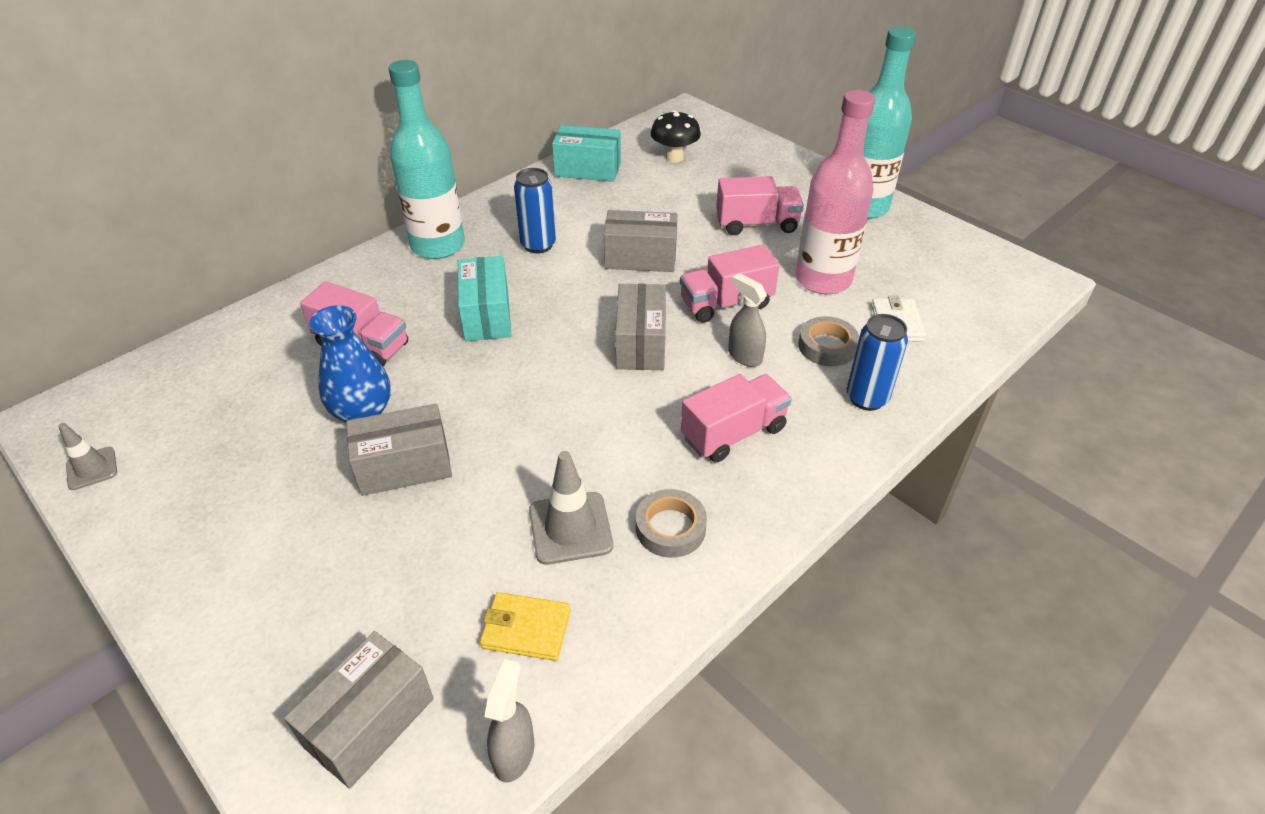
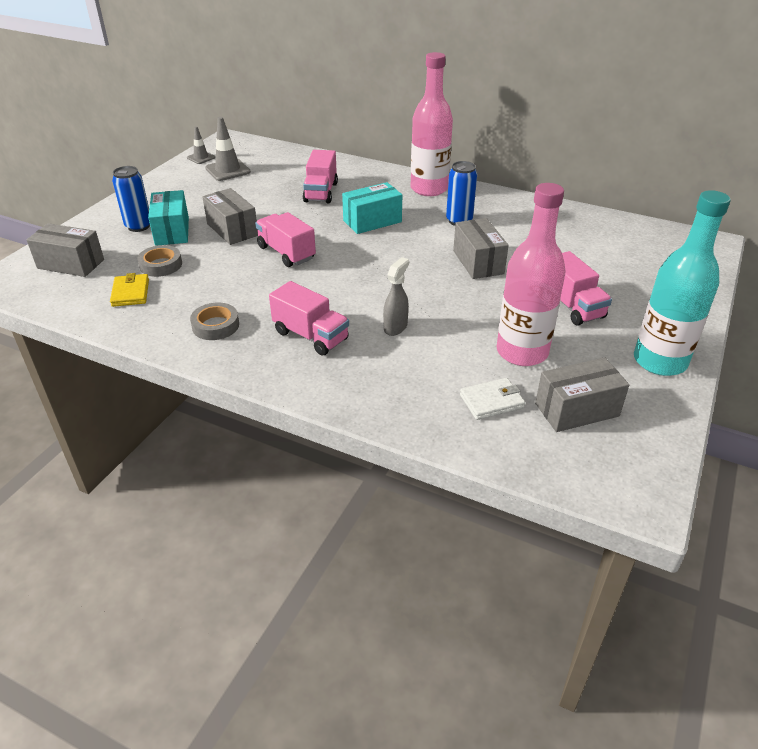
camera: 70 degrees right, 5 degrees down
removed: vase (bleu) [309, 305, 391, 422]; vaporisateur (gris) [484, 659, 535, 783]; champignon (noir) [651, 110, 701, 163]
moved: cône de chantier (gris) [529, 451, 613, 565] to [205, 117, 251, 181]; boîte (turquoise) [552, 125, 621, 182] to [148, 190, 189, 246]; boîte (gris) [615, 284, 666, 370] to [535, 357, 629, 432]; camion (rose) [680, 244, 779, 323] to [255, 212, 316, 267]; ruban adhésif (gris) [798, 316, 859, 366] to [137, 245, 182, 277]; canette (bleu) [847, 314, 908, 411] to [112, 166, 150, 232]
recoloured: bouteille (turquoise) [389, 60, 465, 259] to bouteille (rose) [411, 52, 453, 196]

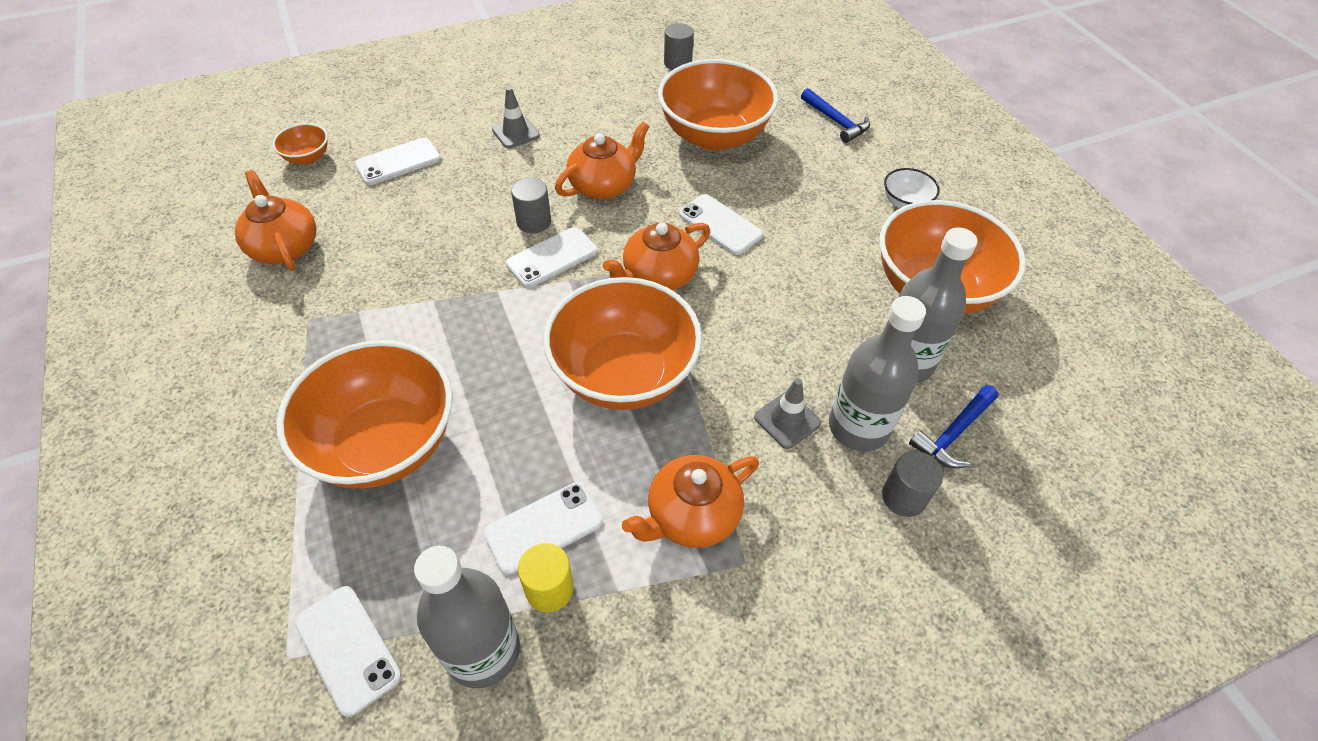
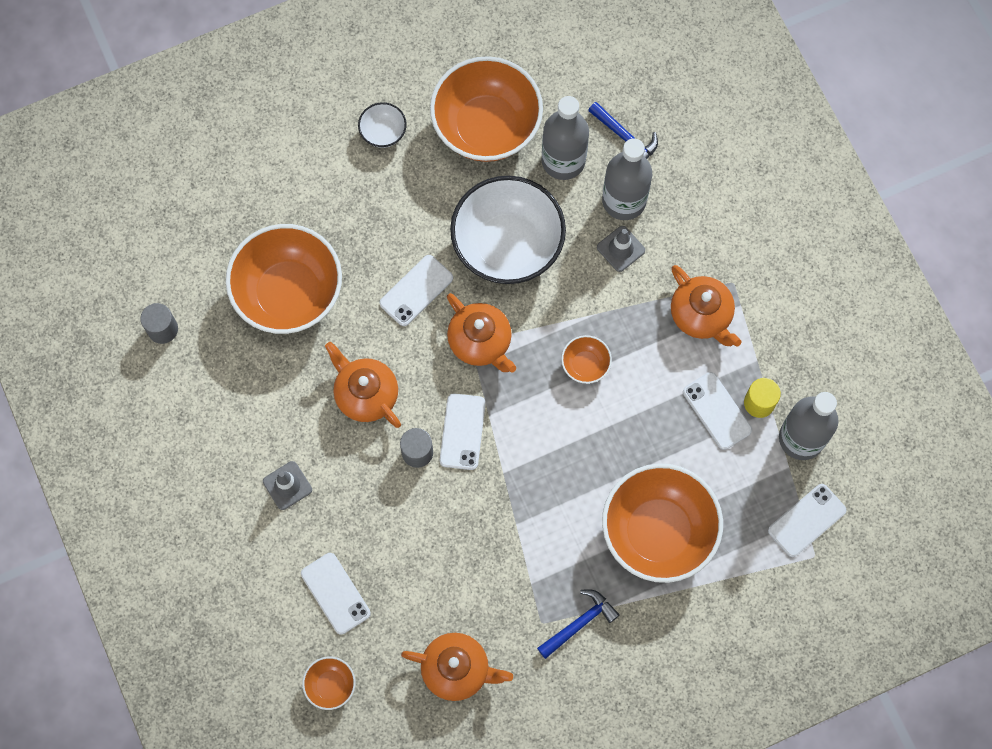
camera: 90 degrees left, 20 degrees up
removed: cylindre (gris) [882, 451, 943, 517]
added: bol (blanc) [450, 176, 566, 284]
moved: marteau (bleu) [801, 88, 870, 143] to [537, 589, 620, 659]
turned: théière (orange) [235, 170, 316, 271] = [401, 633, 513, 701] 135 degrees counterclockwise; téléphone (blanc) [506, 227, 597, 288] = [440, 393, 486, 470] 45 degrees clockwise
resized: bol (orange) [543, 277, 702, 410] = [561, 335, 612, 384] x0.43

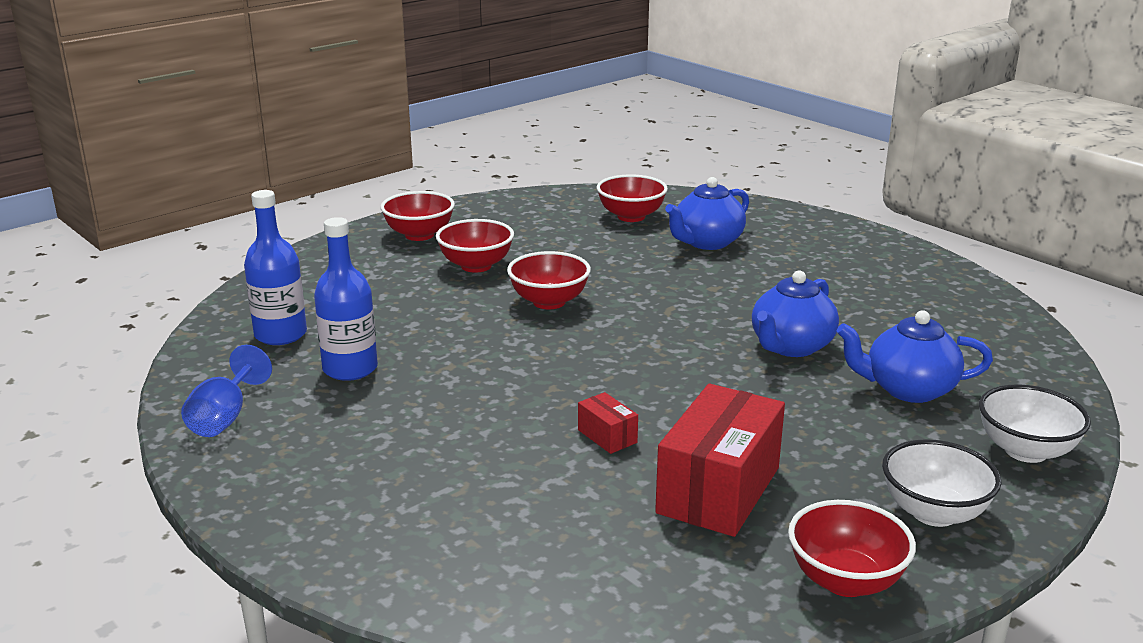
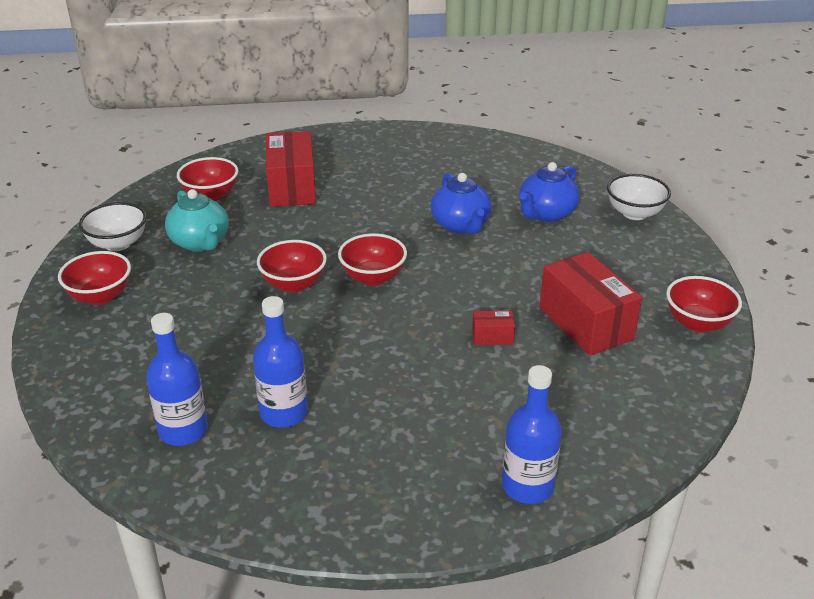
camera: 55 degrees left, 10 degrees up
removed: verre à pied (bleu) [181, 345, 272, 437]
added: théière (turquoise) [165, 189, 229, 251]; bouteille (bleu) [502, 365, 562, 504]
moved: bol (rouge) [436, 219, 514, 273] to [338, 233, 407, 286]; bol (blanc) [882, 439, 1002, 527] to [79, 202, 147, 251]
replaced: théière (bleu) [665, 177, 749, 250] to boîte (rouge) [266, 131, 316, 207]

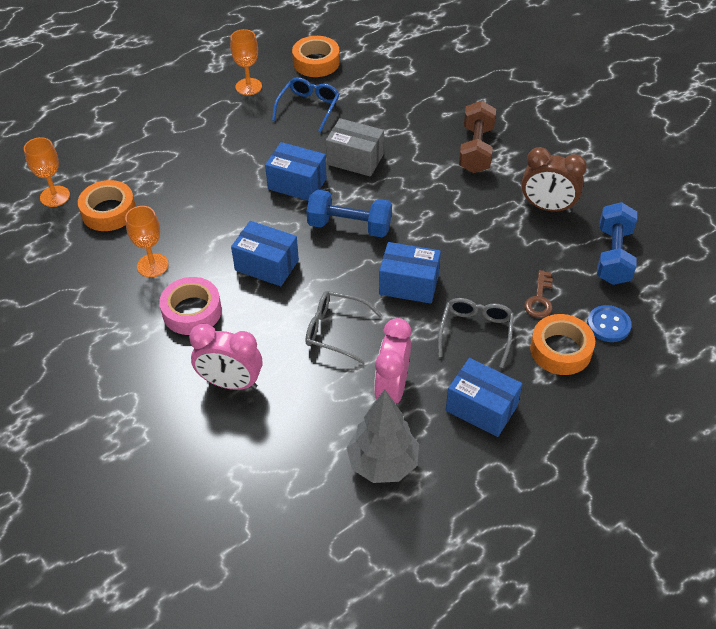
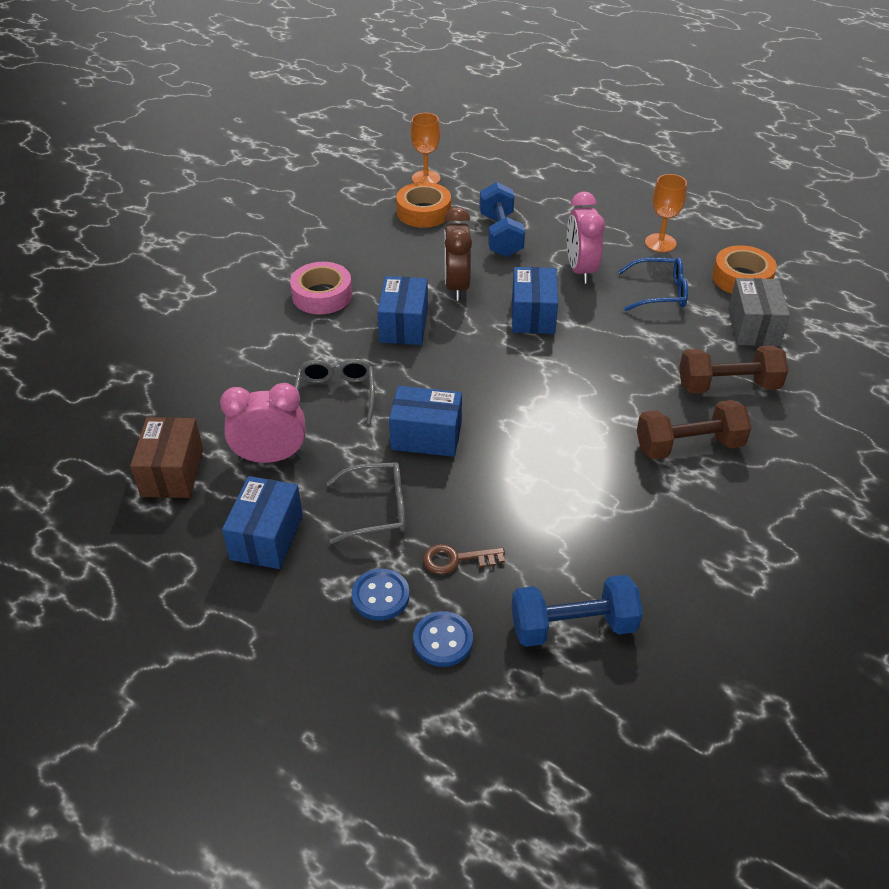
camera: 70 degrees right, 5 degrees down
removed: verre à pied (orange) [125, 206, 169, 277]
added: haltère (marron) [679, 345, 788, 393]
moved: réveil (rose) [189, 324, 262, 390] to [567, 191, 605, 284]; haltère (bleu) [306, 190, 392, 237] to [480, 182, 525, 257]; boîte (gris) [326, 118, 384, 177] to [728, 278, 790, 346]; réveil (marron) [521, 147, 587, 213] to [444, 207, 472, 301]
replaced: arbre (gris) [347, 390, 419, 483] to boîte (marron) [130, 417, 203, 498]; ruban adhésif (orange) [530, 314, 595, 375] to bouton (bleu) [351, 569, 410, 621]
turned: boîte (bleu) [379, 242, 441, 304] = [389, 386, 462, 457] 75 degrees counterclockwise

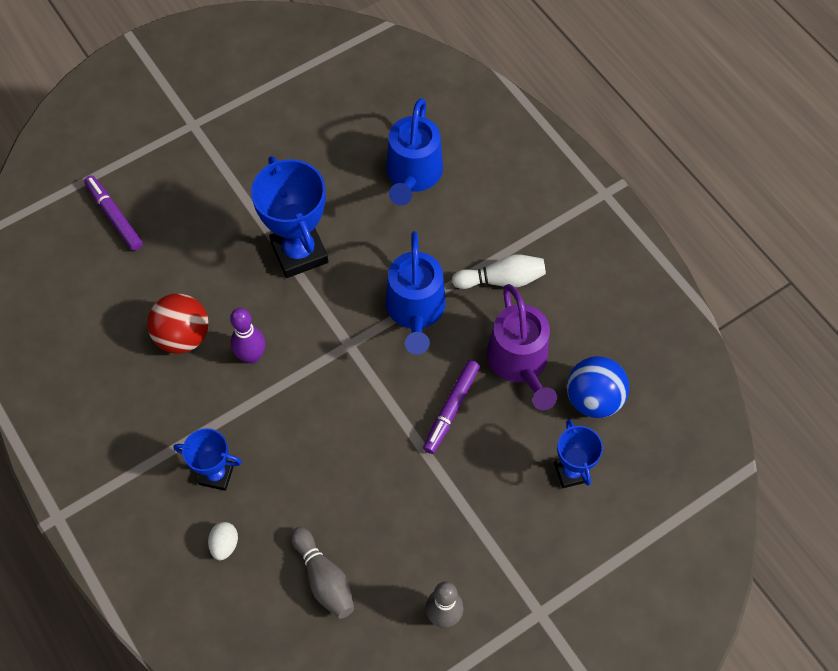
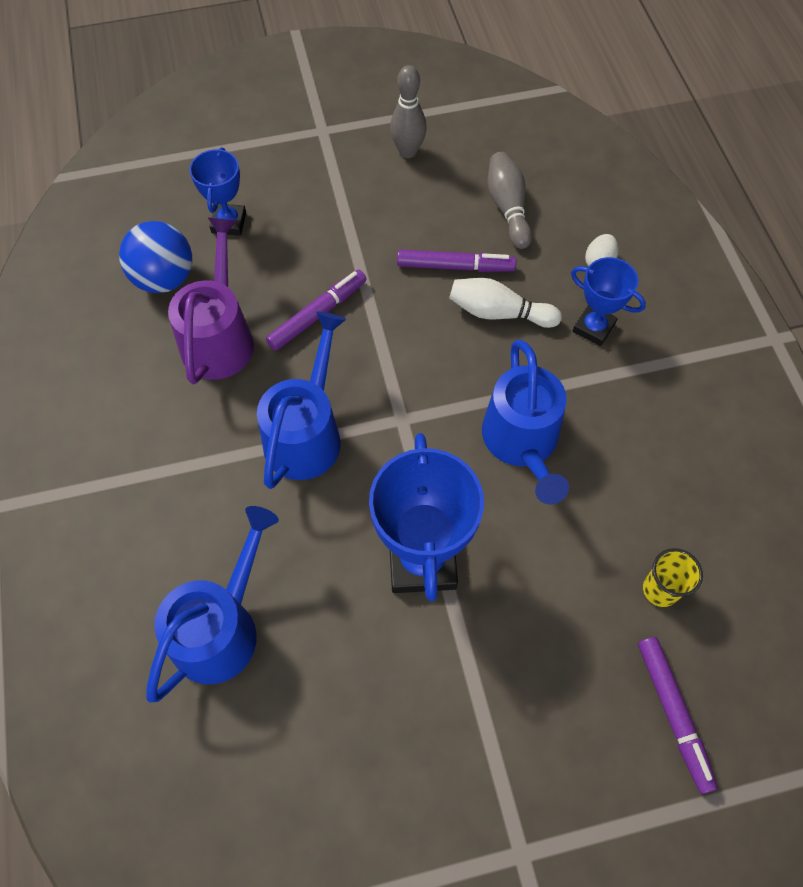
camera: 160 degrees left, 0 degrees up
removed: balle (rouge) [147, 293, 209, 354]
added: feutre (violet) [397, 249, 516, 272]; gobelet (jaune) [643, 548, 703, 607]
moved: quille (blanc) [452, 255, 546, 289] to [449, 278, 562, 328]
replaced: quille (violet) [230, 308, 265, 364] to arrosoir (bleu) [482, 340, 569, 504]

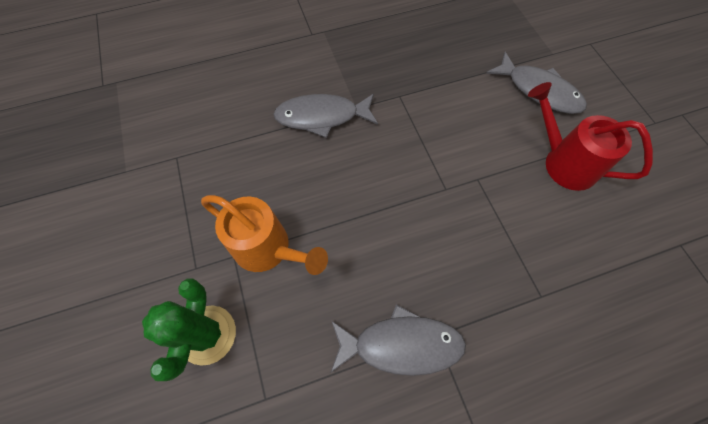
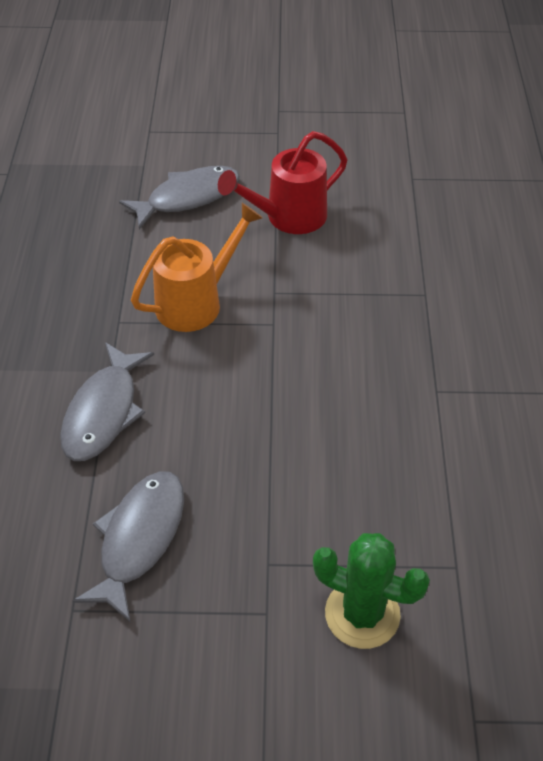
camera: 70 degrees left, 15 degrees down
moved: arrosoir (orange) [201, 195, 328, 275] to [131, 203, 263, 332]; poisson (gris) [331, 304, 466, 376] to [73, 471, 184, 622]

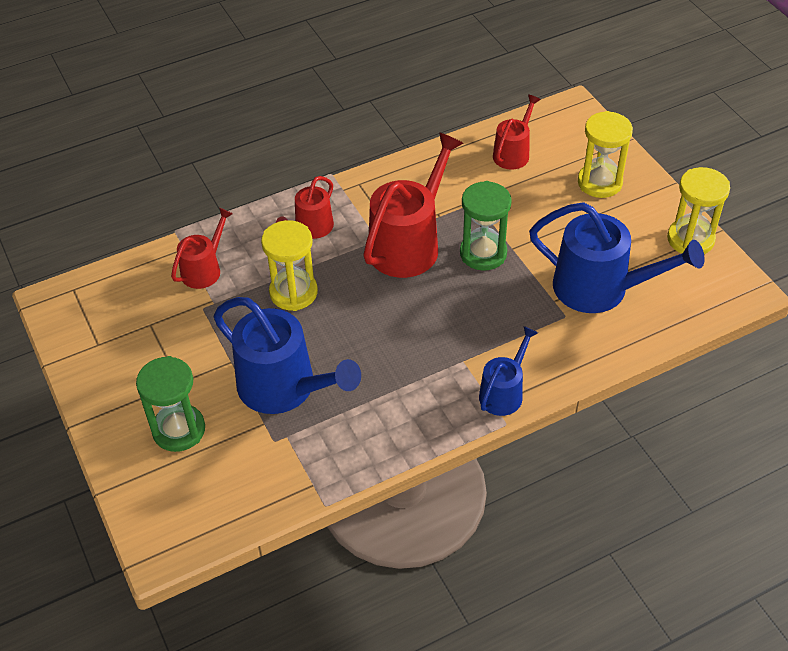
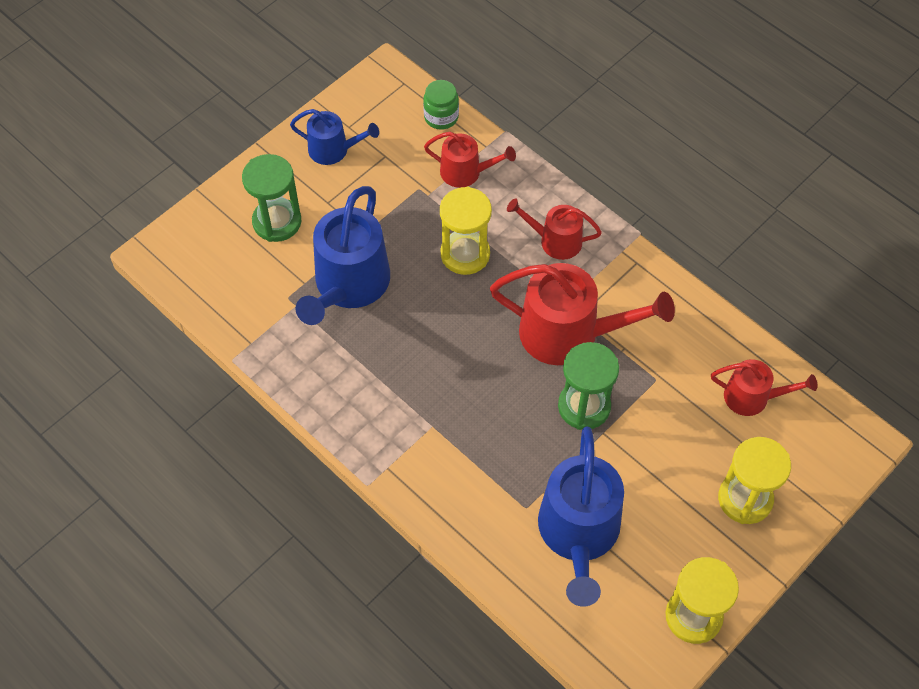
camera: 70 degrees right, 10 degrees up
added: bocal (vert) [423, 80, 459, 130]
moved: arrosoir (bleu) [479, 326, 538, 416] to [290, 109, 379, 165]

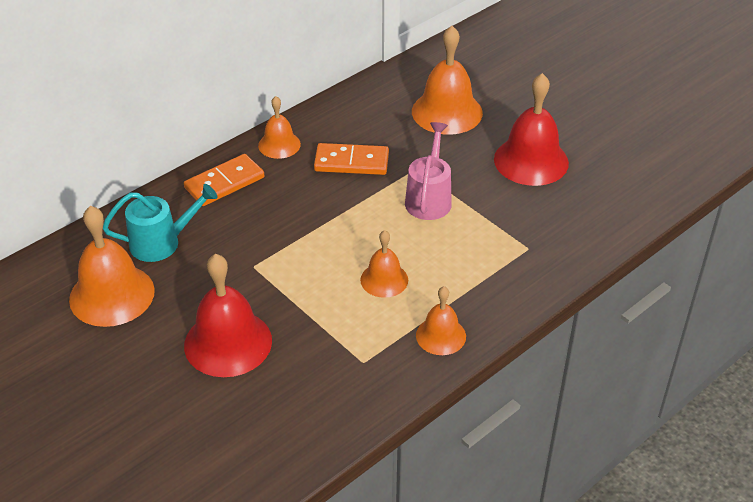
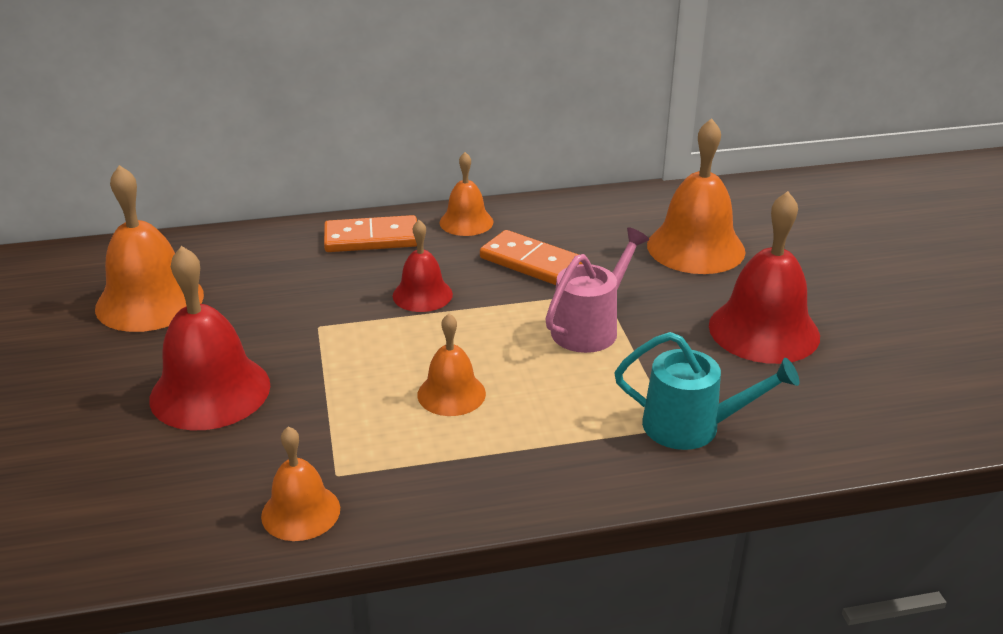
camera: 30 degrees right, 10 degrees down
added: cloche (rouge) [393, 220, 453, 312]
moved: arrosoir (turquoise) [103, 184, 218, 262] to [615, 332, 799, 450]; cloche (orange) [416, 286, 466, 355] to [261, 426, 340, 541]

